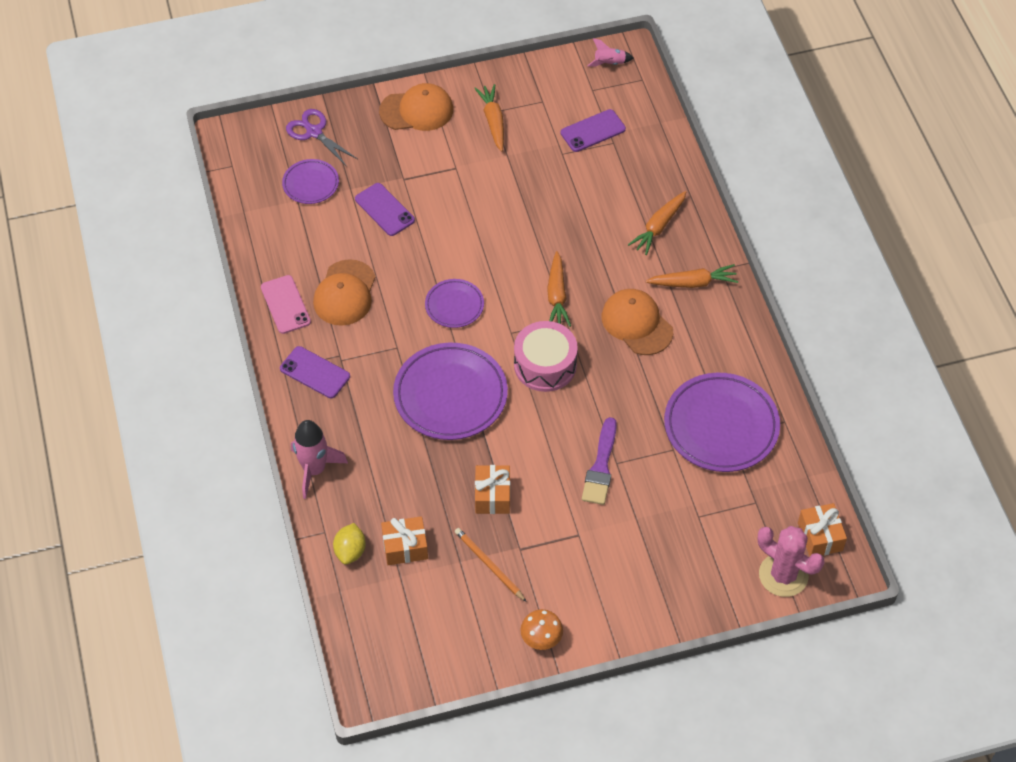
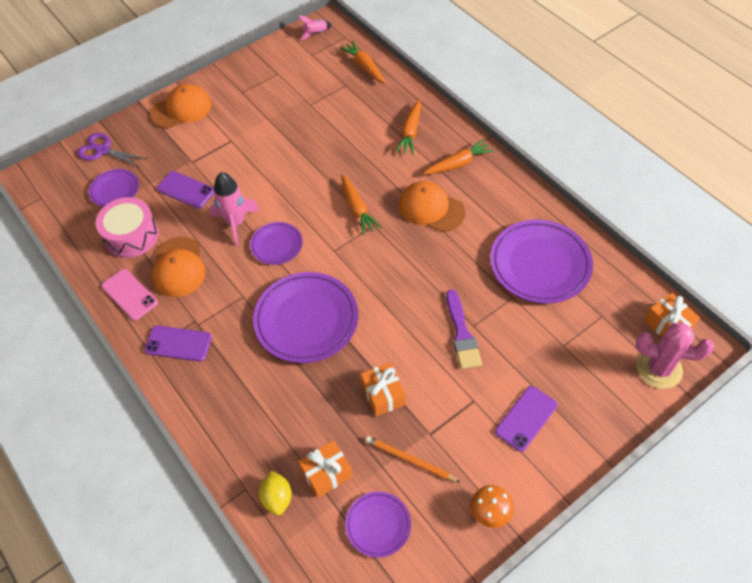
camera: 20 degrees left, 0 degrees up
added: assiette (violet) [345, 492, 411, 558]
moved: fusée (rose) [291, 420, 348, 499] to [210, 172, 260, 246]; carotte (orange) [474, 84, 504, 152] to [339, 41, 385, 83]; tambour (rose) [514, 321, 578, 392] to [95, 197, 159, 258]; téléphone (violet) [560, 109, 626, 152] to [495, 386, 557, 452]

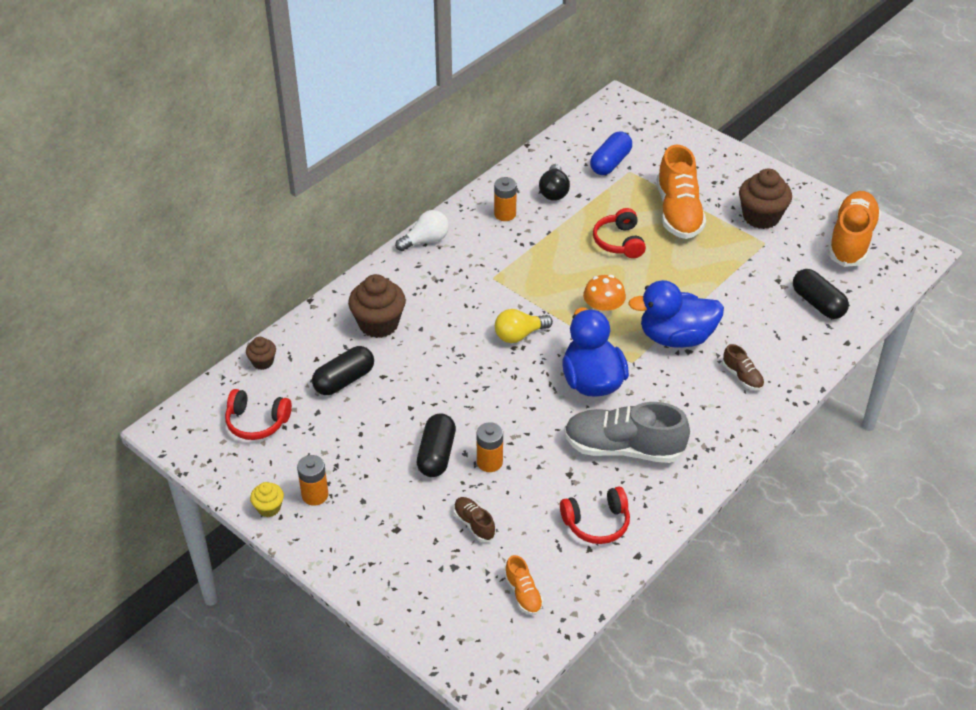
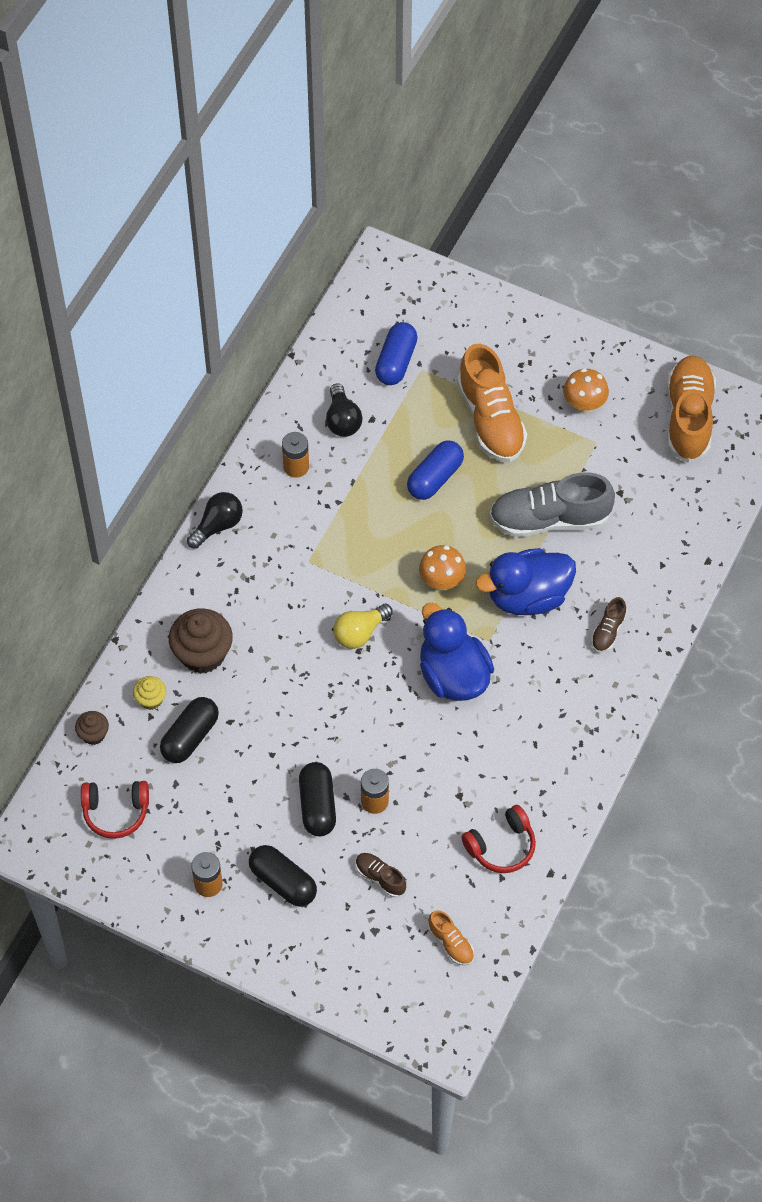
camera: 15 degrees left, 15 degrees up
moved: muffin (jaune) [250, 482, 284, 517] to [133, 676, 166, 710]; chaussure (gris) [564, 402, 690, 463] to [489, 472, 615, 537]; gélule (noir) [793, 269, 849, 319] to [249, 845, 317, 907]
replaced: casque audio (rouge) [593, 208, 646, 258] to gélule (bleu) [407, 441, 464, 500]; muffin (marron) [739, 169, 792, 229] to champignon (orange) [563, 368, 609, 414]
recoloured: ampoule (blanc) [395, 210, 449, 251] to ampoule (noir) [187, 492, 243, 549]
turned: chaussure (marron) [722, 344, 764, 391] = [591, 597, 627, 653] 75 degrees clockwise

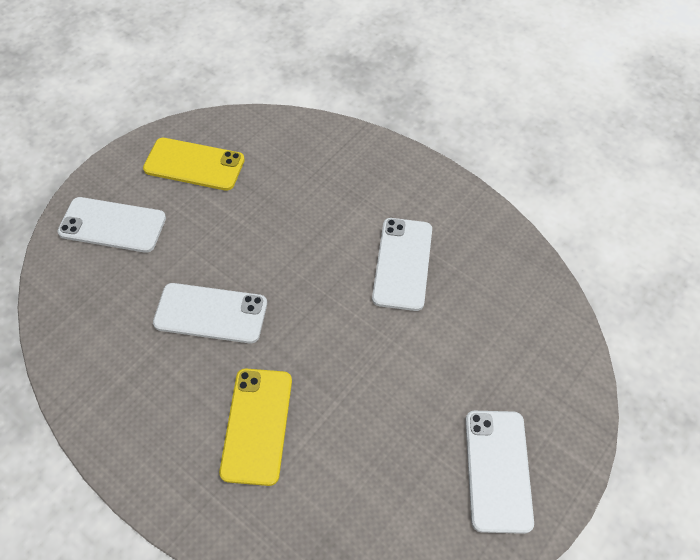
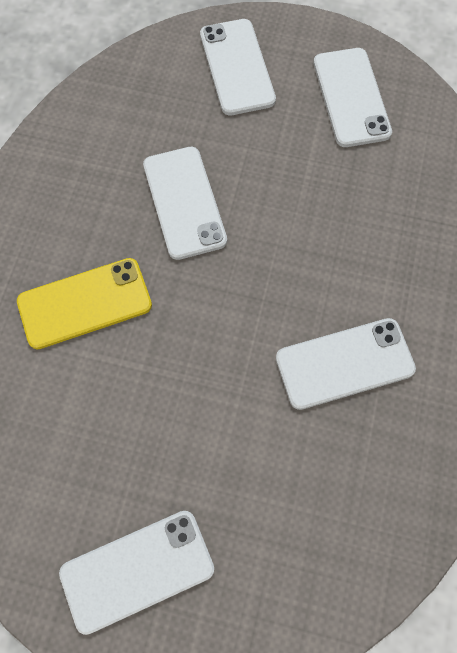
camera: 65 degrees right, 10 degrees up
recoloured: téléphone (jaune) [143, 138, 245, 191] to téléphone (blanc) [313, 48, 392, 147]

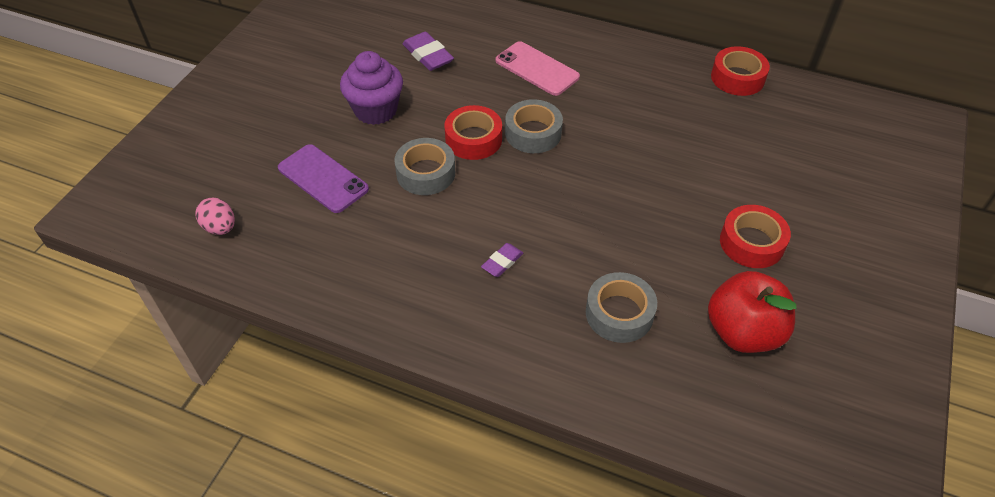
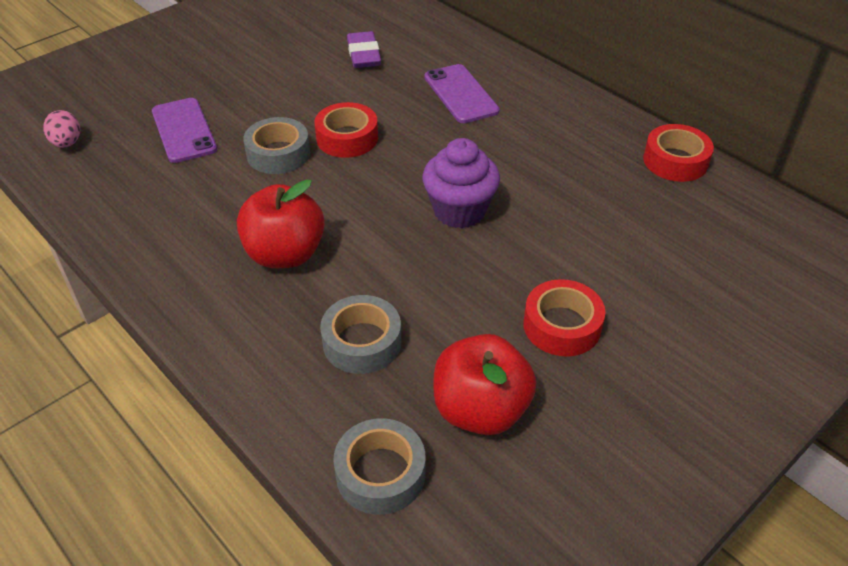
camera: 25 degrees right, 5 degrees down
moved: muffin (violet) [340, 51, 403, 125] to [422, 138, 500, 228]; ruban adhésif (gris) [505, 99, 563, 153] to [333, 418, 425, 515]
replaced: gomme (violet) [481, 243, 523, 277] to pomme (rouge) [237, 179, 325, 268]
recoloured: téléphone (rose) [496, 41, 580, 96] to téléphone (violet) [424, 64, 500, 123]

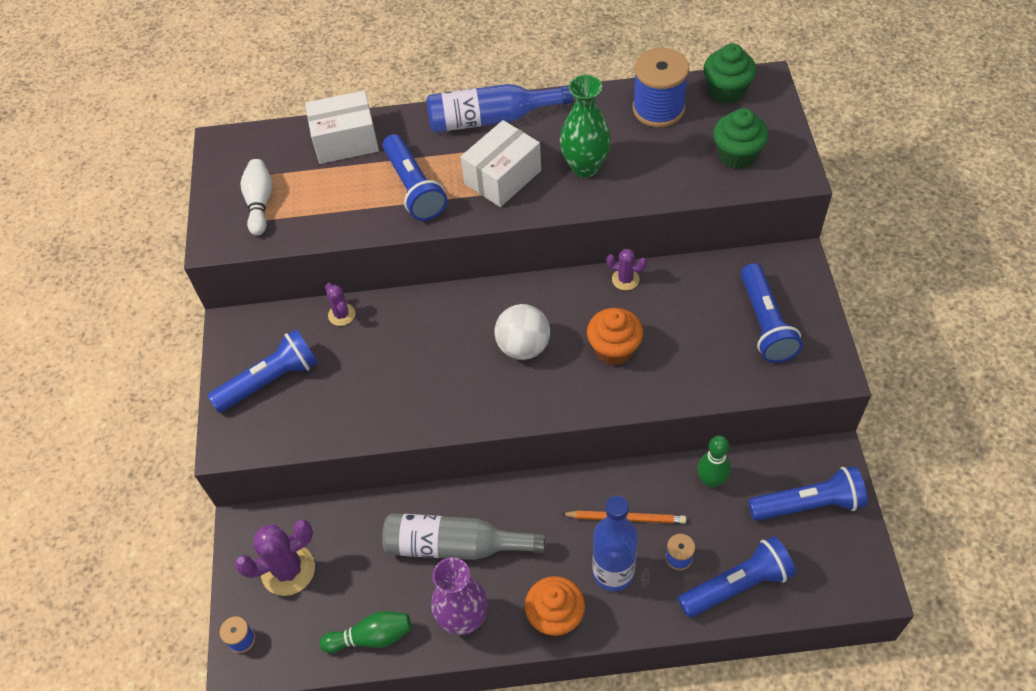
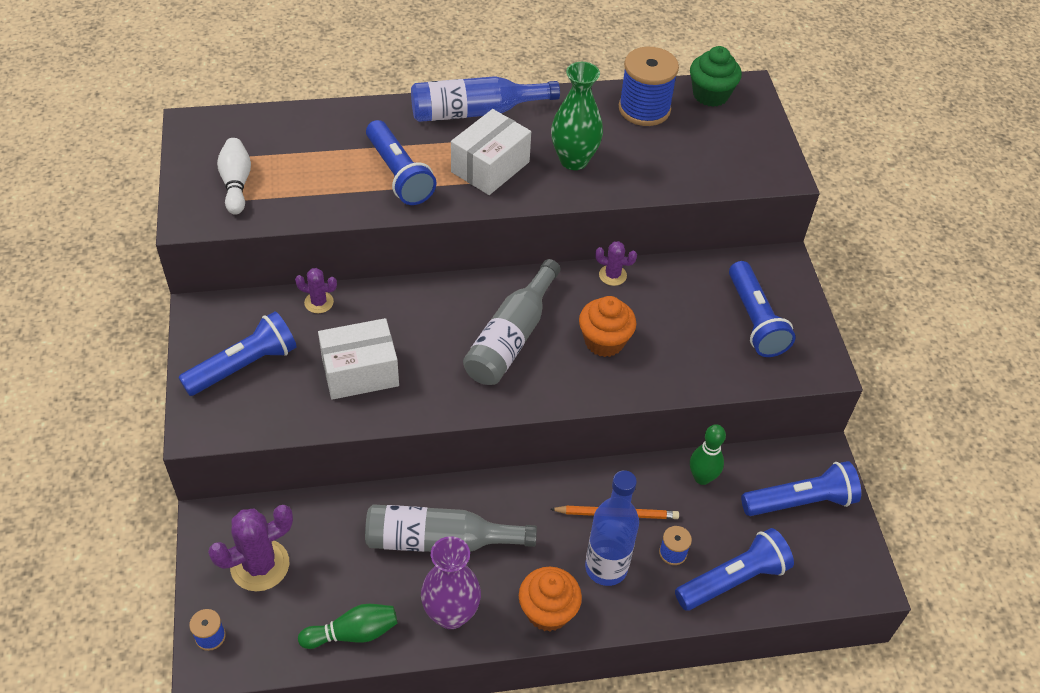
camera: 10 degrees left, 5 degrees down
removed: muffin (vert) [713, 108, 768, 169]
moved: boîte (blanc) [305, 90, 379, 164] to [318, 318, 399, 400]
replaced: balle (blanc) [494, 304, 550, 360] to bouteille (gris) [463, 259, 561, 385]
turned: cactus (violet) [325, 283, 356, 326] = [295, 268, 337, 313] 45 degrees counterclockwise

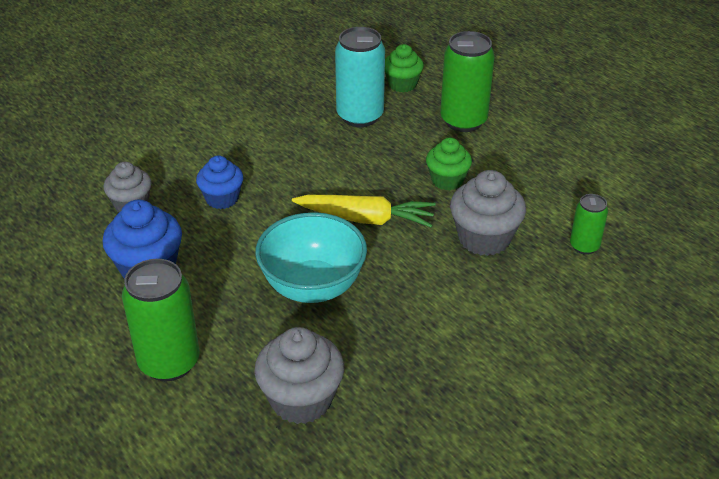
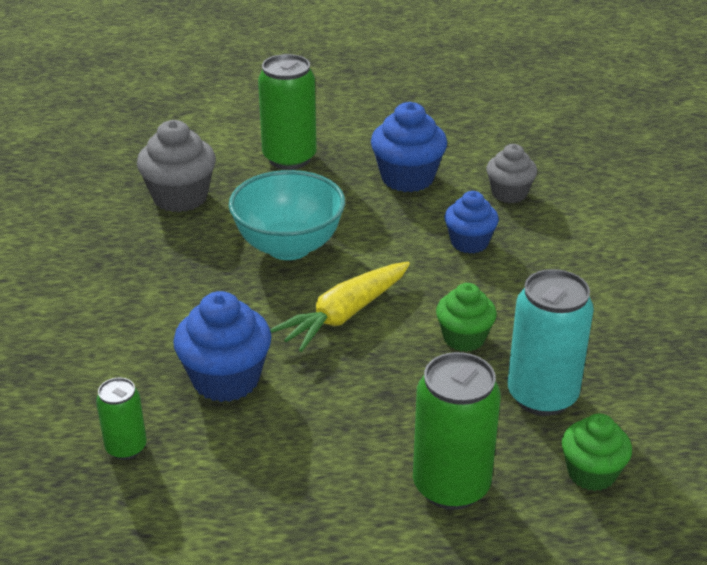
camera: 125 degrees right, 5 degrees down
moved: muffin (vert) [426, 138, 472, 190] to [436, 283, 497, 352]
recoloured: muffin (gris) [450, 170, 526, 256] to muffin (bleu) [173, 291, 272, 402]

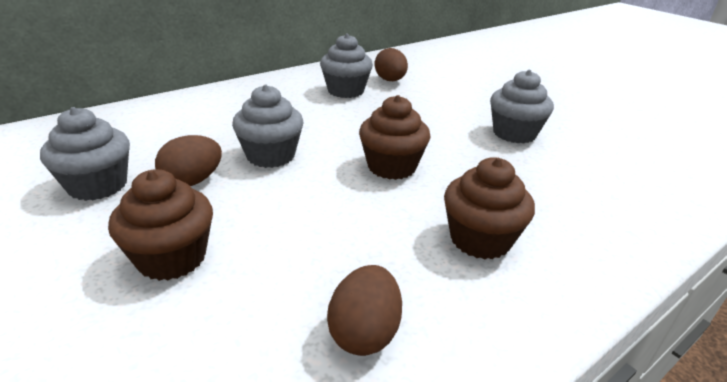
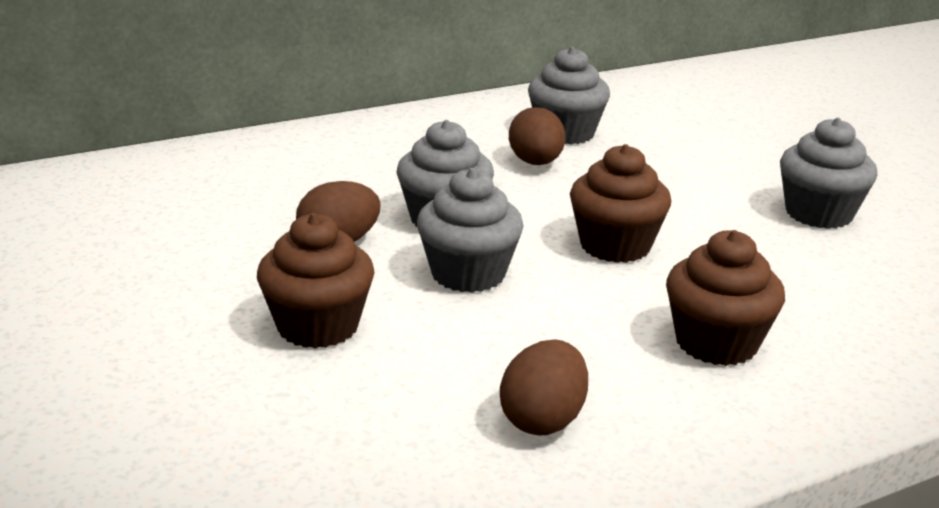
camera: 10 degrees right, 5 degrees down
moved: muffin (gris) [40, 107, 130, 201] to [417, 168, 524, 293]; œuf (marron) [375, 48, 408, 81] to [509, 107, 566, 165]

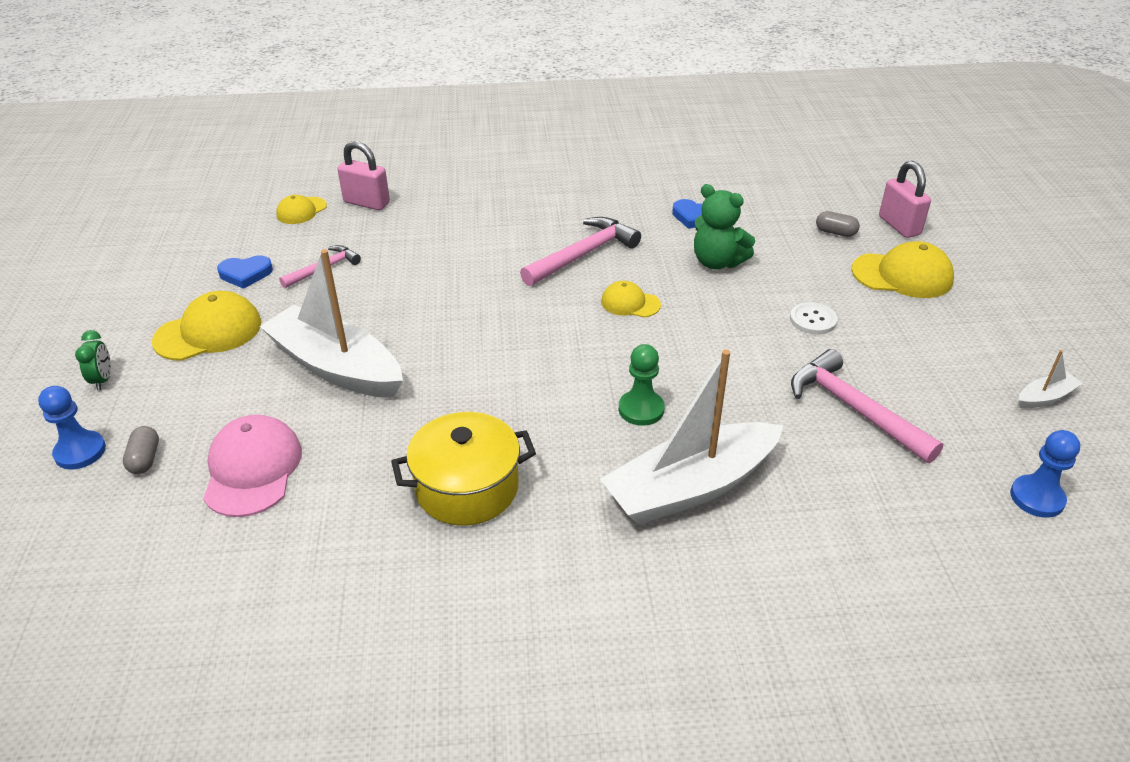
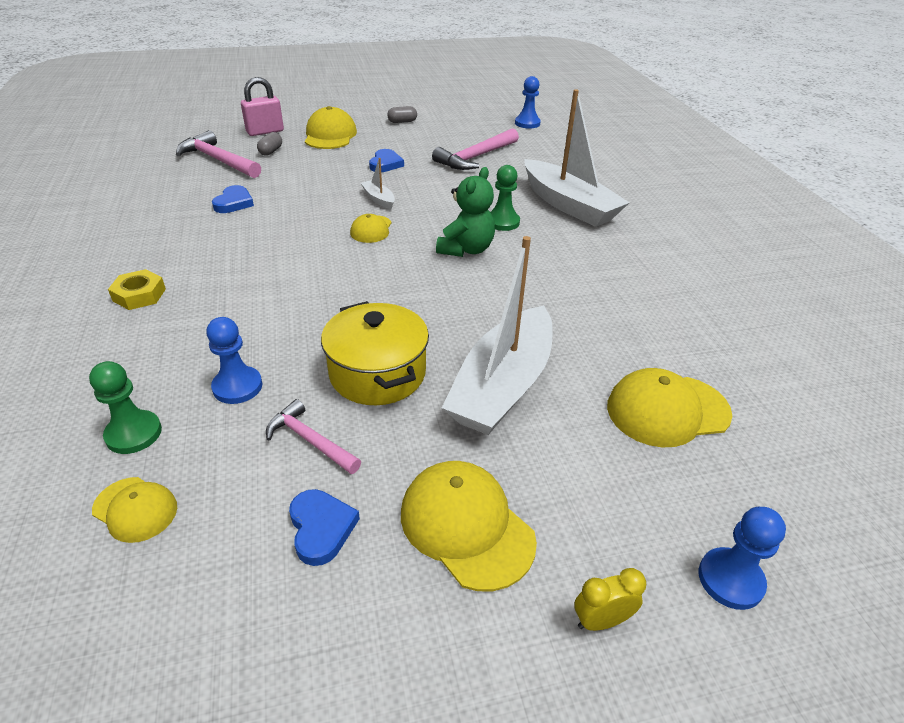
camera: 100 degrees left, 0 degrees up
added: écrou (jaune) [108, 269, 166, 310]; pion (bleu) [206, 317, 262, 404]
moved: gélule (gris) [123, 426, 159, 474] to [387, 106, 417, 123]; marmite (jaune) [391, 412, 536, 526] to [321, 301, 429, 405]; marteau (rose) [520, 217, 641, 286] to [176, 130, 261, 178]; ours en peluche (vert) [694, 184, 755, 269] to [436, 167, 495, 257]; bateau (blanc) [1019, 350, 1083, 409] to [361, 158, 395, 209]
replaced: cadenas (rose) [337, 141, 390, 210] to pion (vert) [89, 361, 162, 454]; bouton (blanc) [790, 302, 838, 334] to cœur (bleu) [369, 149, 404, 172]
recoloured: réveil (vert) [75, 330, 111, 390] to réveil (jaune) [574, 568, 646, 631]; casquette (rose) [203, 415, 302, 517] to casquette (jaune) [607, 368, 732, 447]

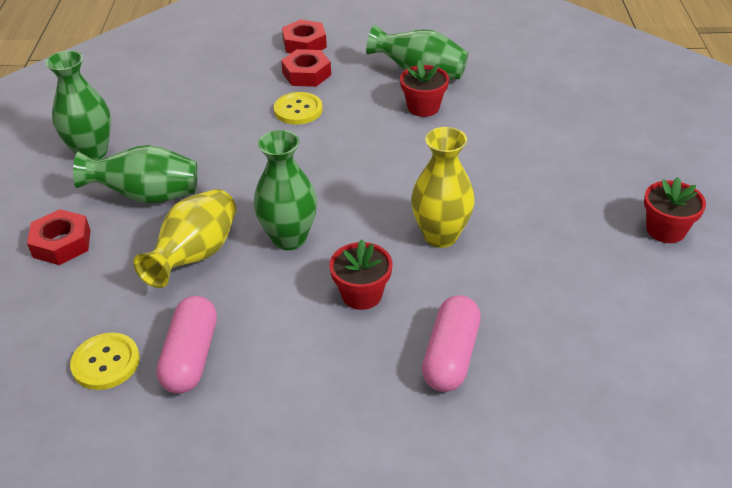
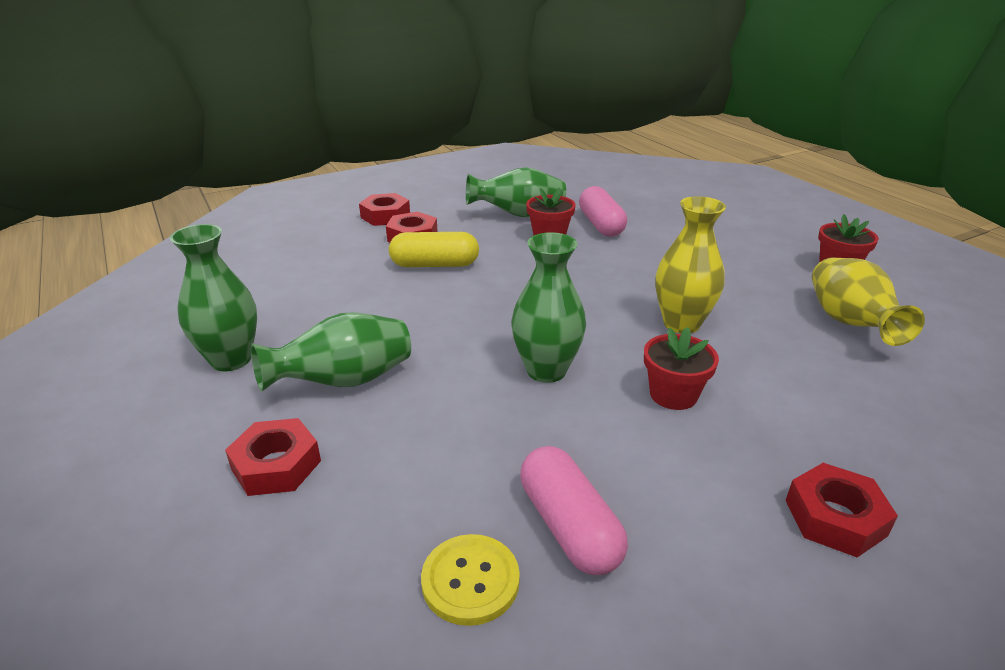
camera: 30 degrees left, 10 degrees down
added: écrou (rouge) [785, 463, 898, 557]
moved: vase (jaune) [133, 189, 236, 288] to [812, 258, 925, 346]; gélule (rose) [422, 295, 481, 392] to [579, 186, 627, 237]
replaced: bouton (jaune) [274, 92, 323, 124] to gélule (jaune) [389, 232, 479, 267]

